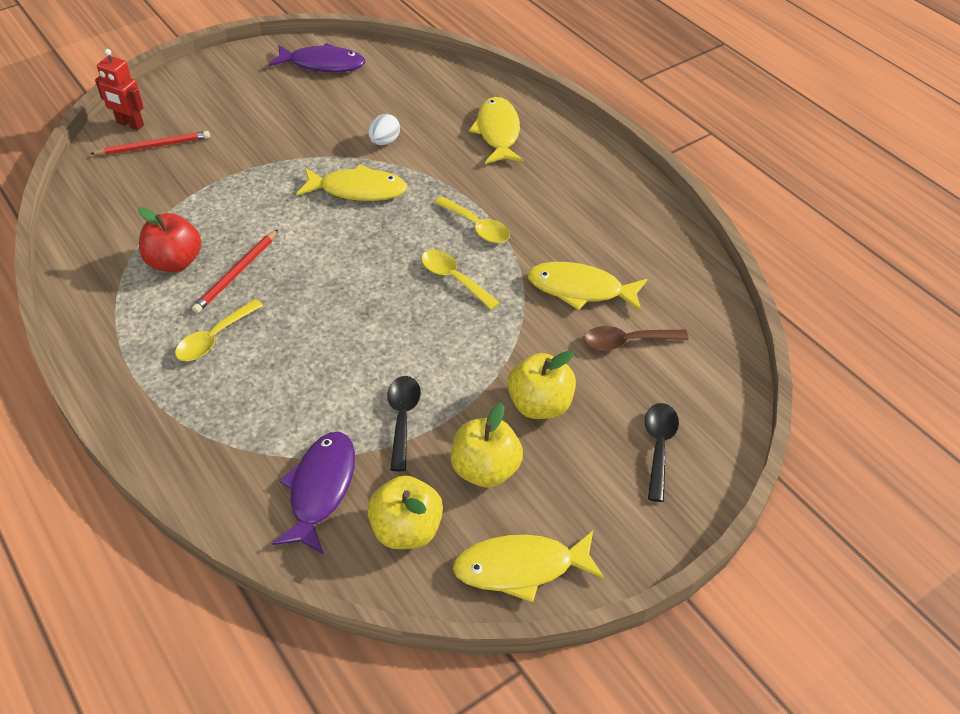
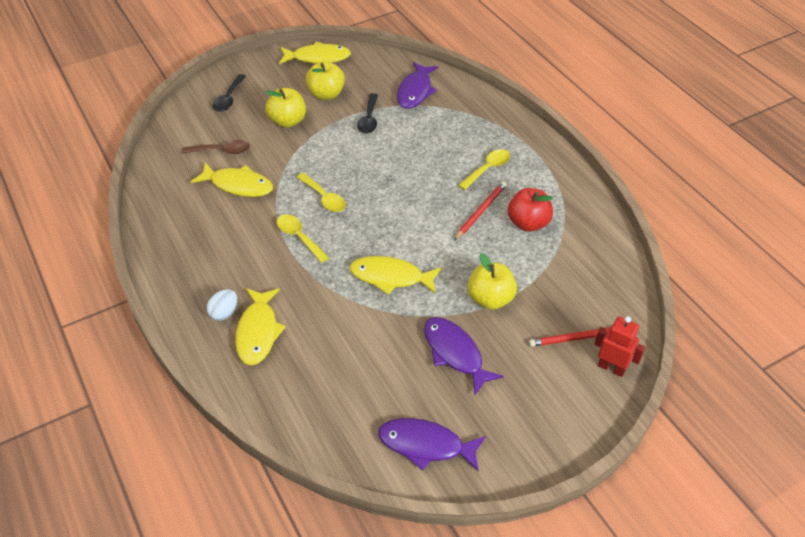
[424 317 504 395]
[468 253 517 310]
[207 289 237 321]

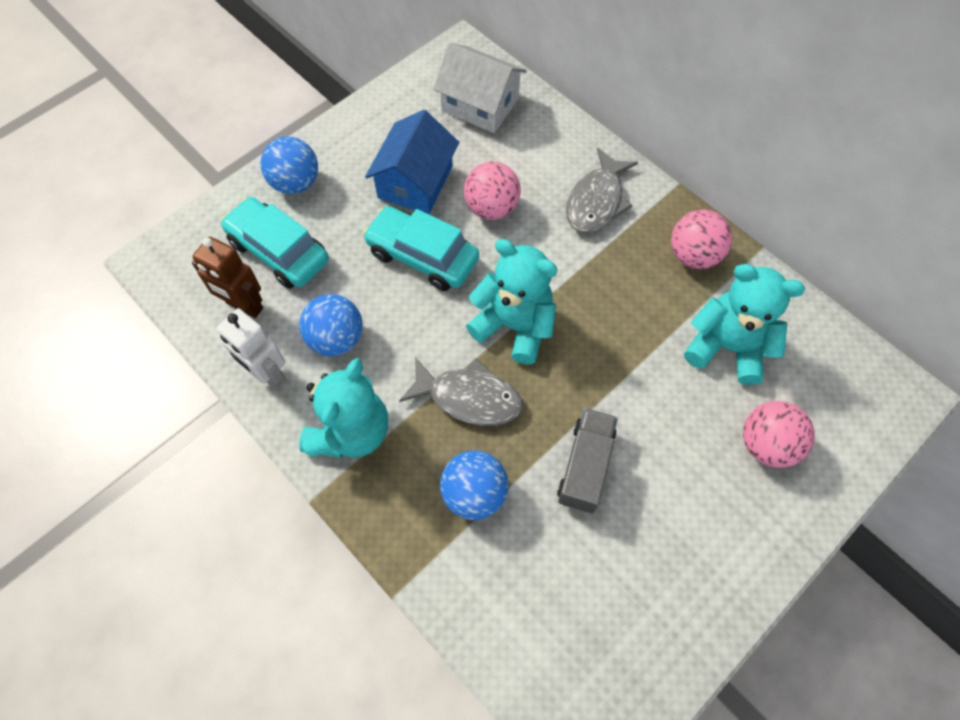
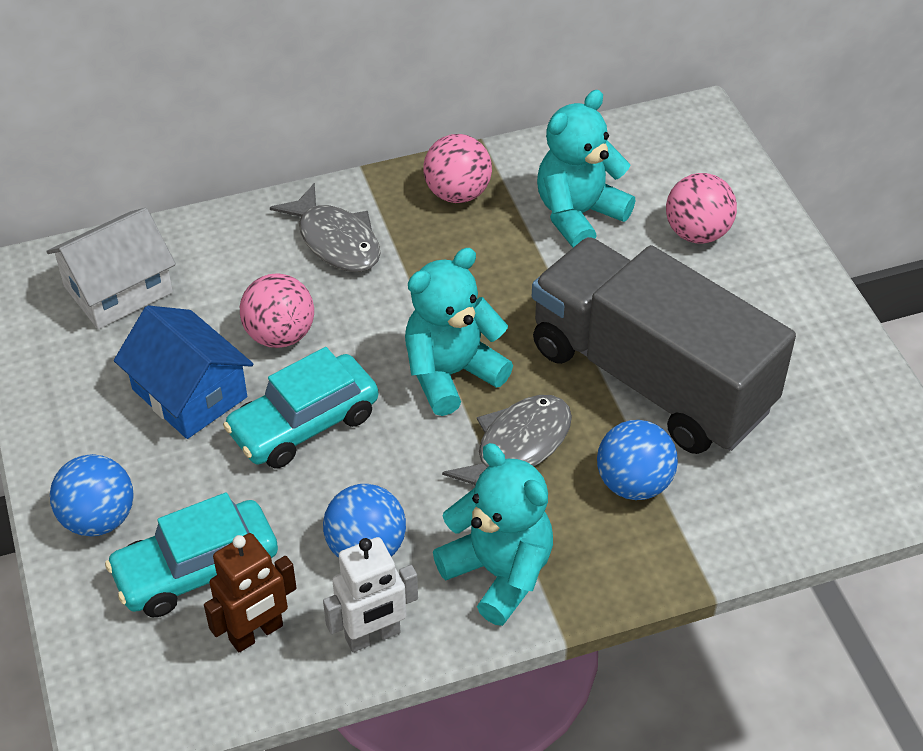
[532 237 796 454]

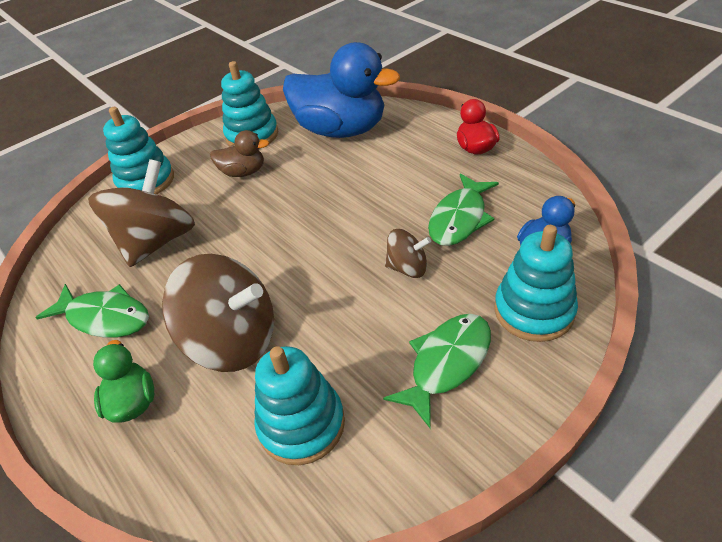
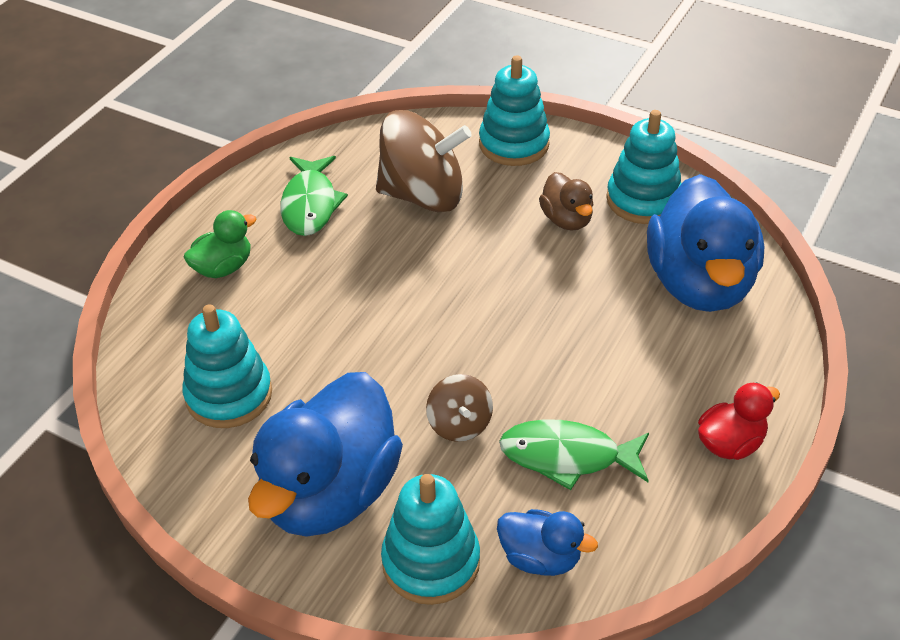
[162 254 274 372] (first image)
[248 372 403 537]

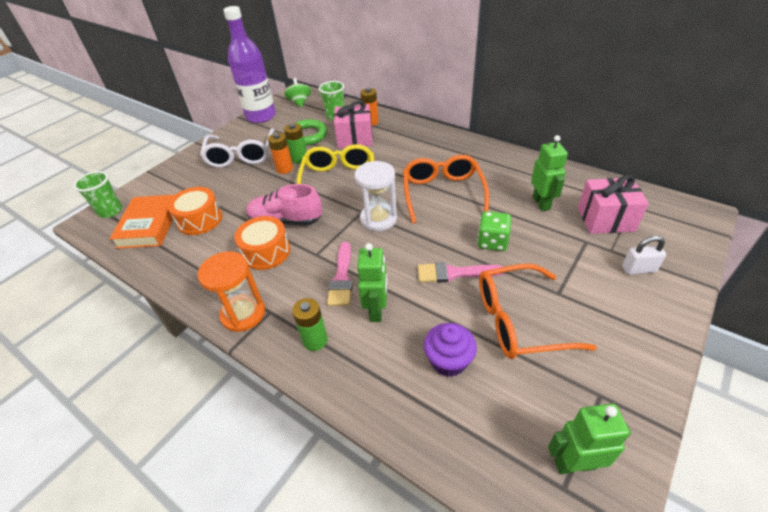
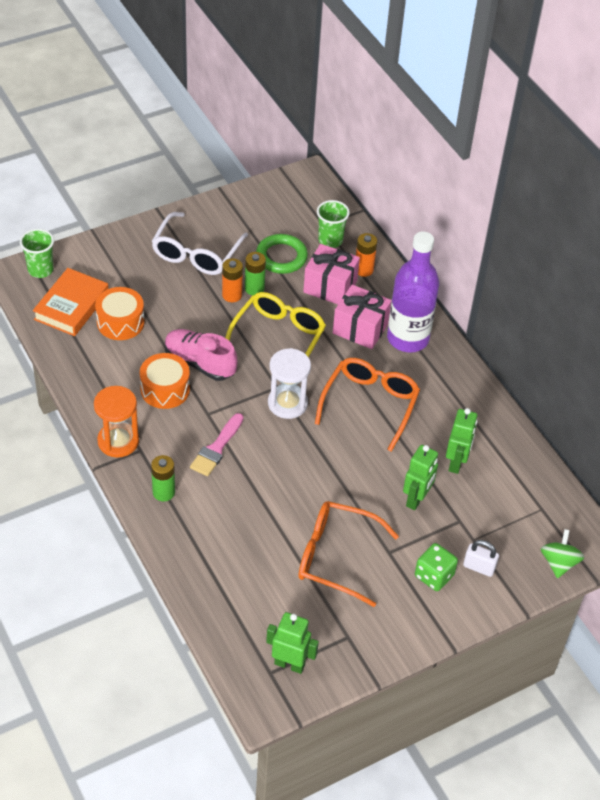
[418 262 504 283] (first image)
[424 323 477 377] (first image)
[387 231 439 352]
[541 529 584 578]
[403 445 438 510]
[415 543 458 591]
[333 284 392 349]

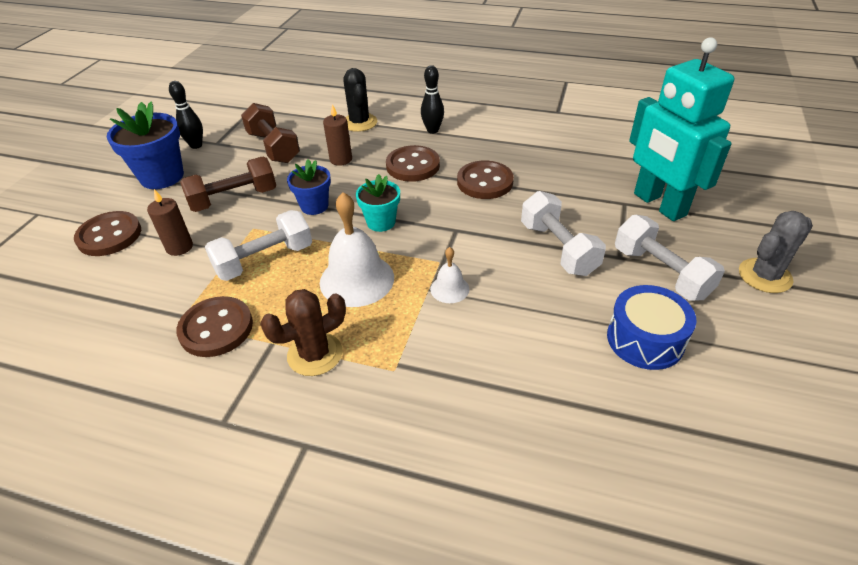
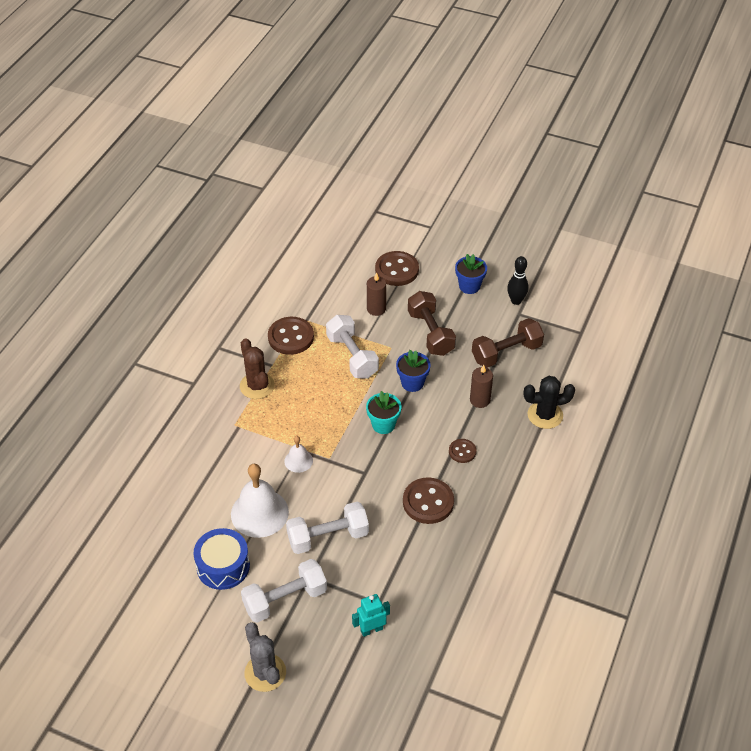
[421 65 444 134] (first image)
[231 464 289 538]
[455 254 487 294]
[449 439 476 463]
[352 594 390 637]

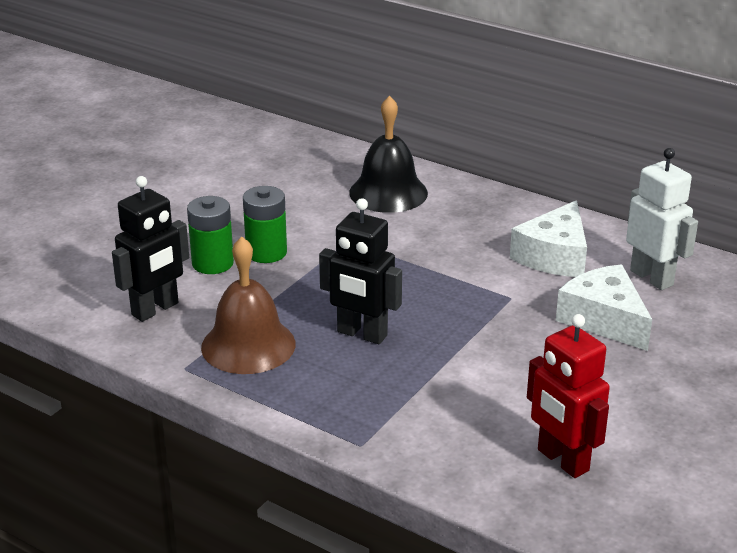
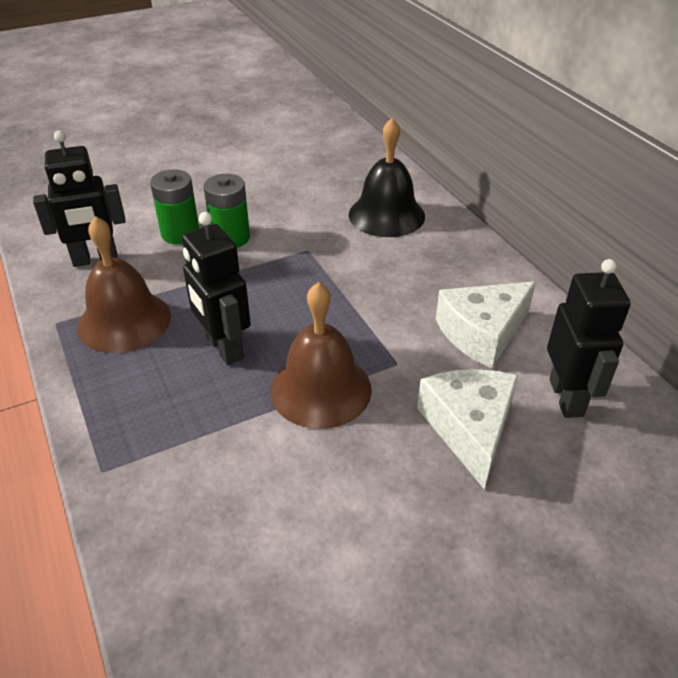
[527 314 610 478] (first image)
[270 282 372 429]
[547 259 631 418]

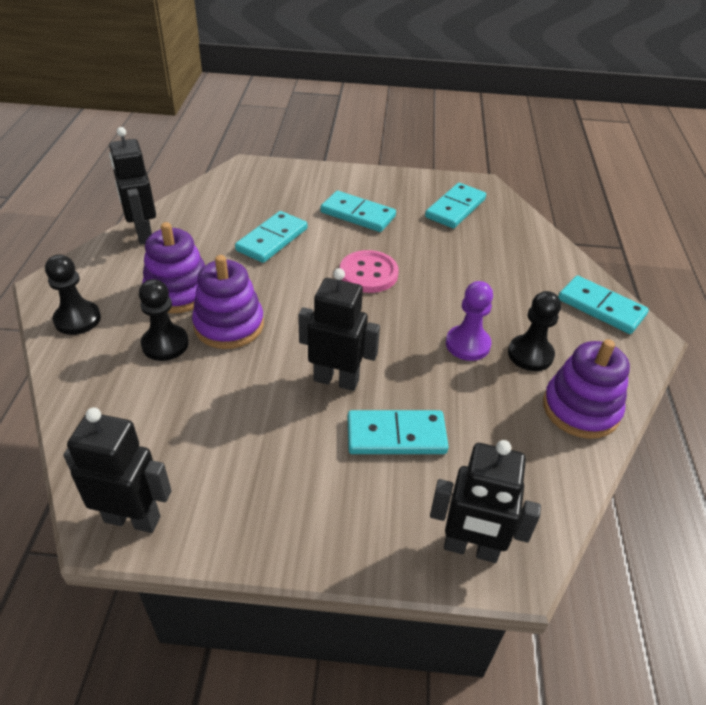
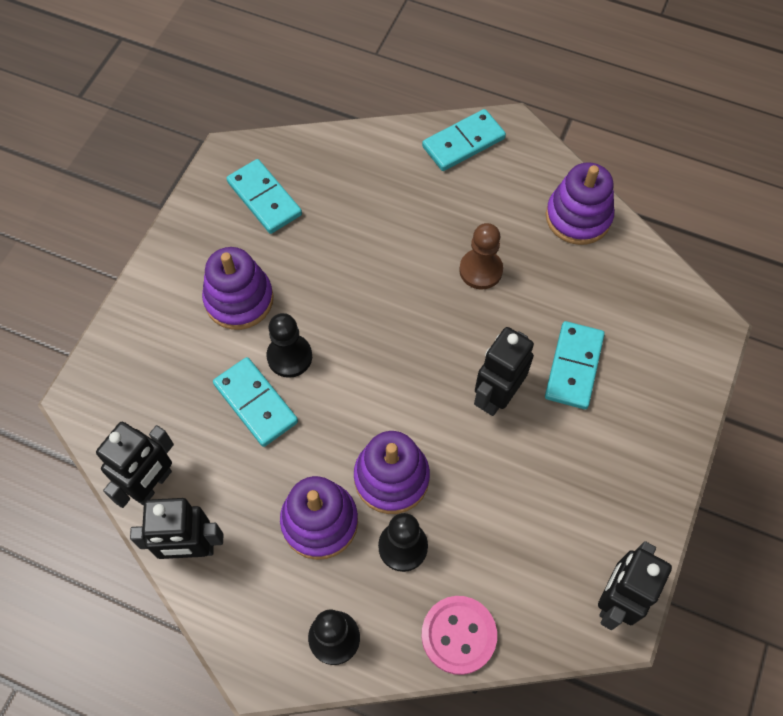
[422 596 497 675]
[96 422 174 508]
[266 313 312 378]
[202 247 274 330]
[459 223 503 289]

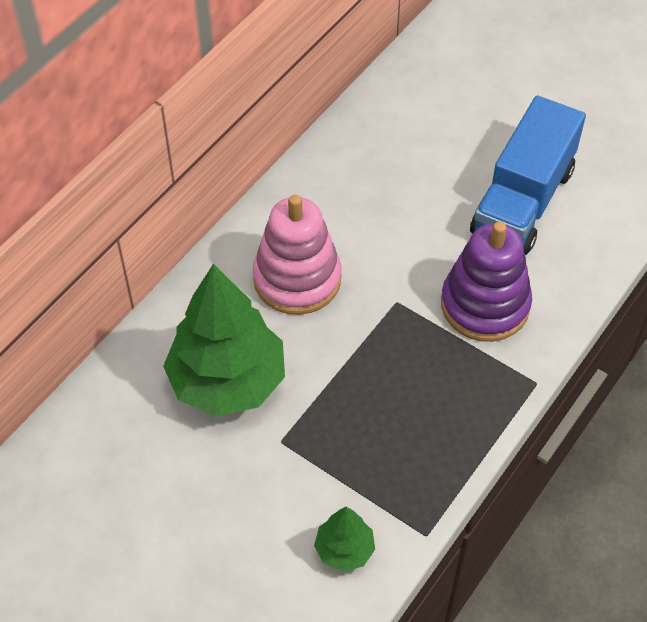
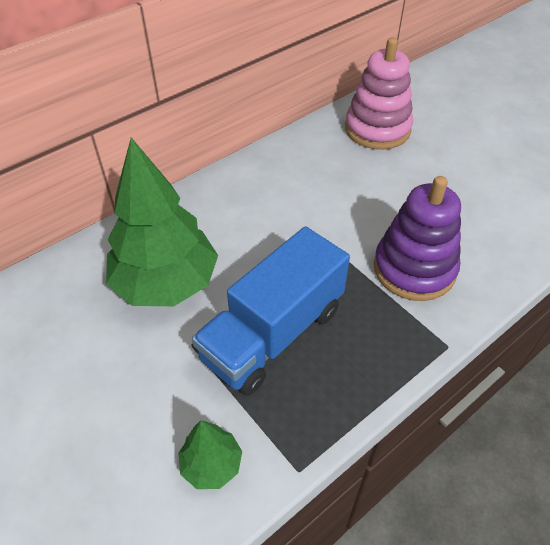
[345 37 413 150]
[192 226 350 396]

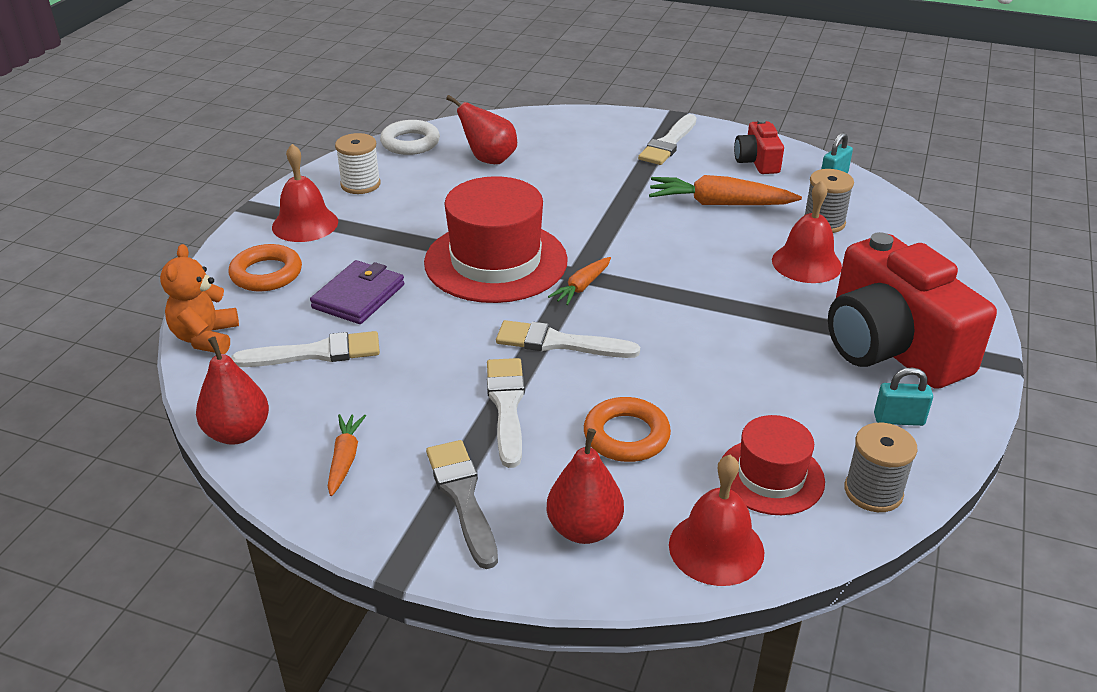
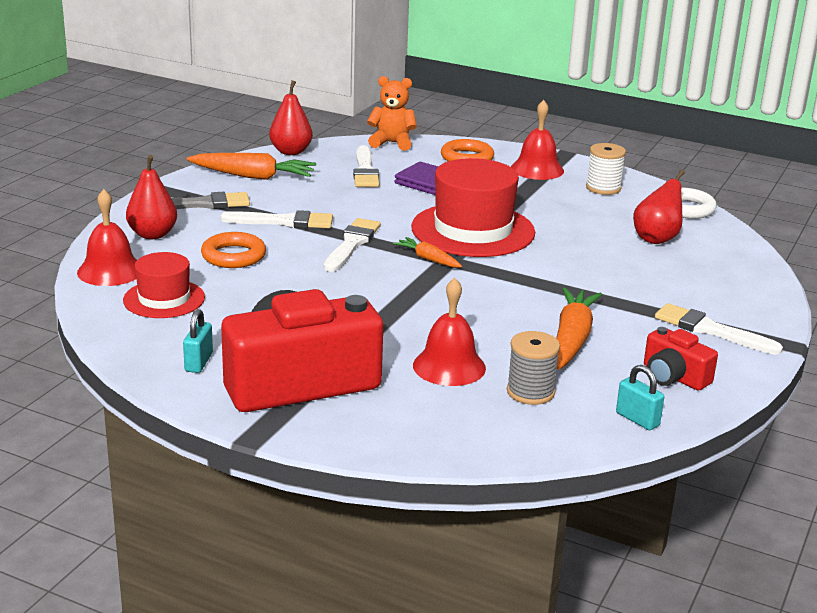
[844 423 917 512] (first image)
[644 327 718 391]
[187 153 316 180]

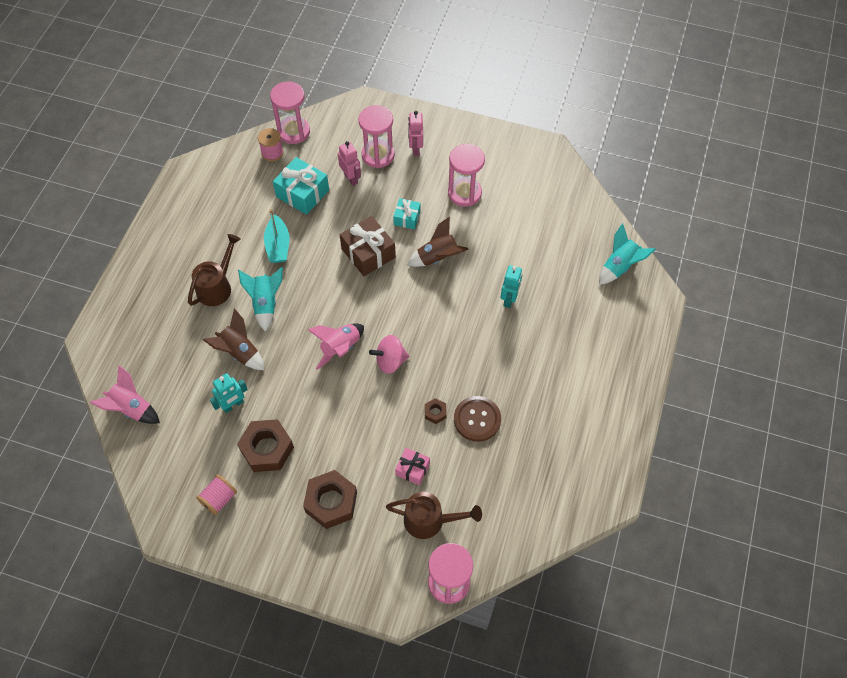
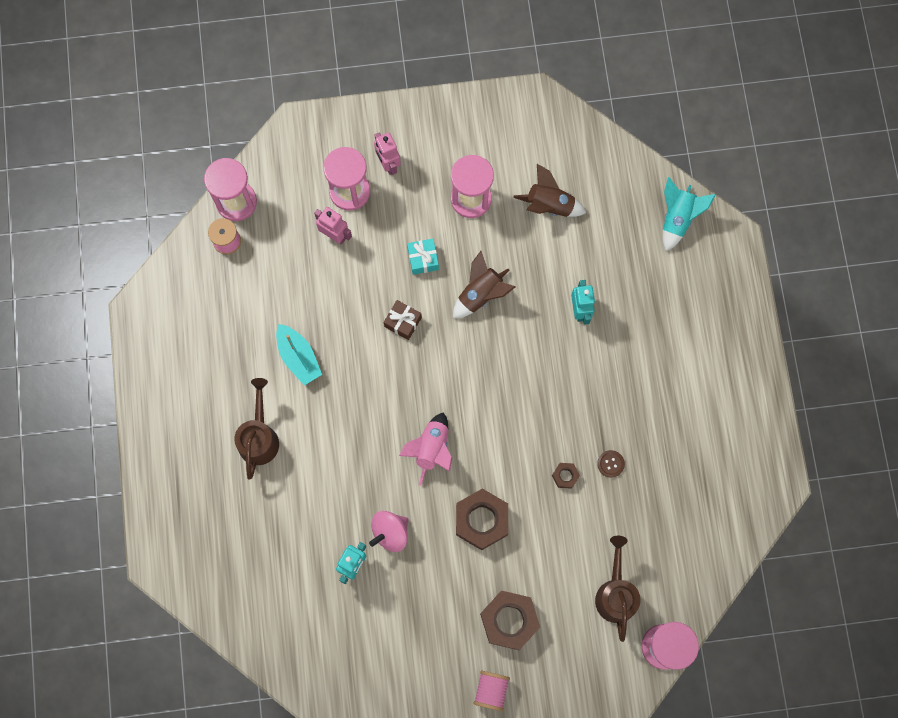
[90 365 160 424] (first image)
[238 267 283 331] (first image)
[273 157 329 215] (first image)
[395 448 430 485] (first image)
[474 671 510 711]
[513 164 586 217]
[456 488 508 550]
[369 511 409 552]
[595 536 641 642]
[384 300 422 340]
[597 450 625 478]

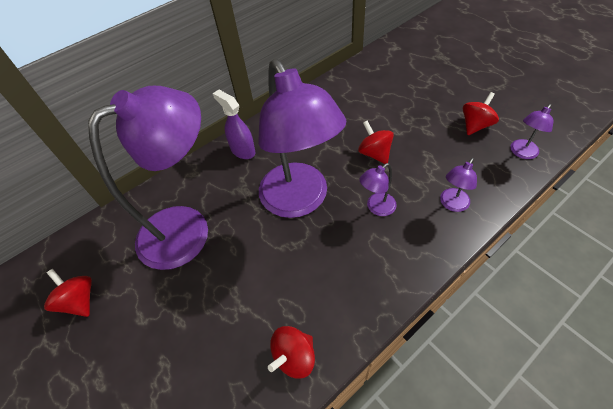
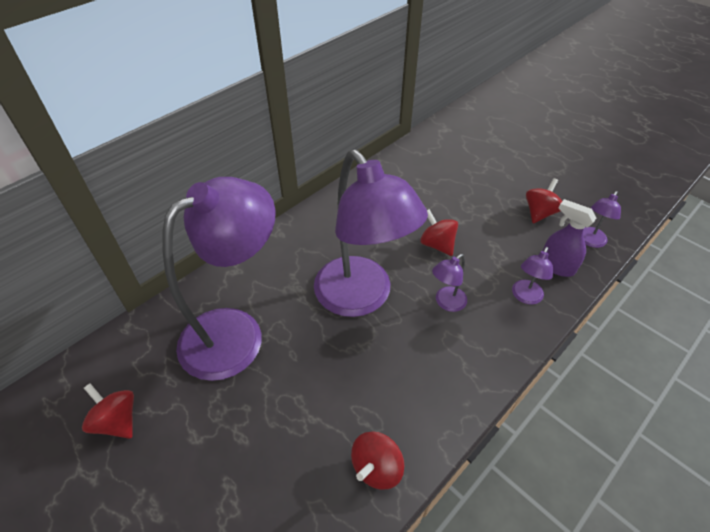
[543 199 596 277]

